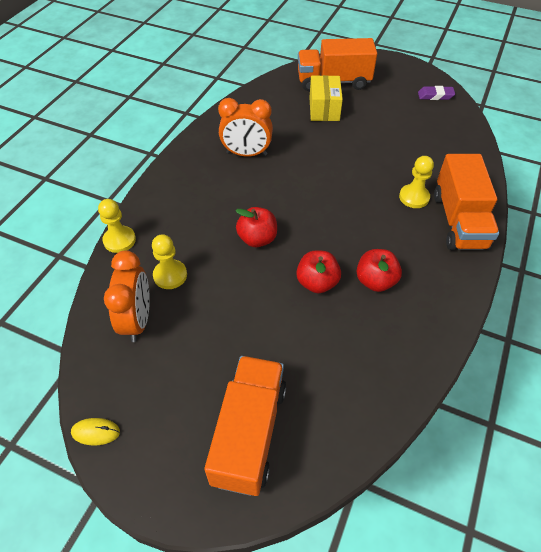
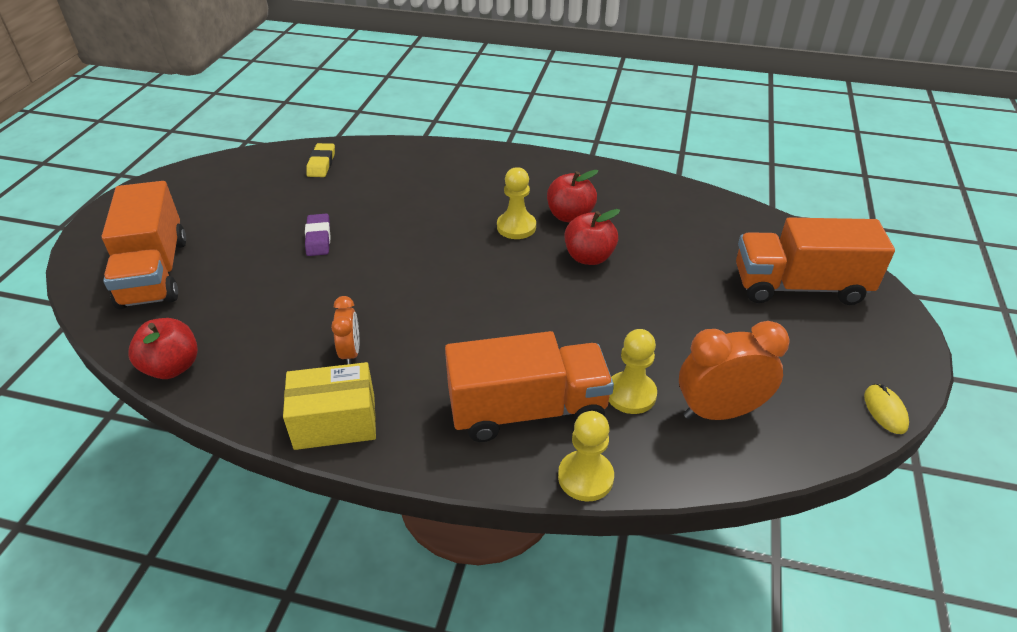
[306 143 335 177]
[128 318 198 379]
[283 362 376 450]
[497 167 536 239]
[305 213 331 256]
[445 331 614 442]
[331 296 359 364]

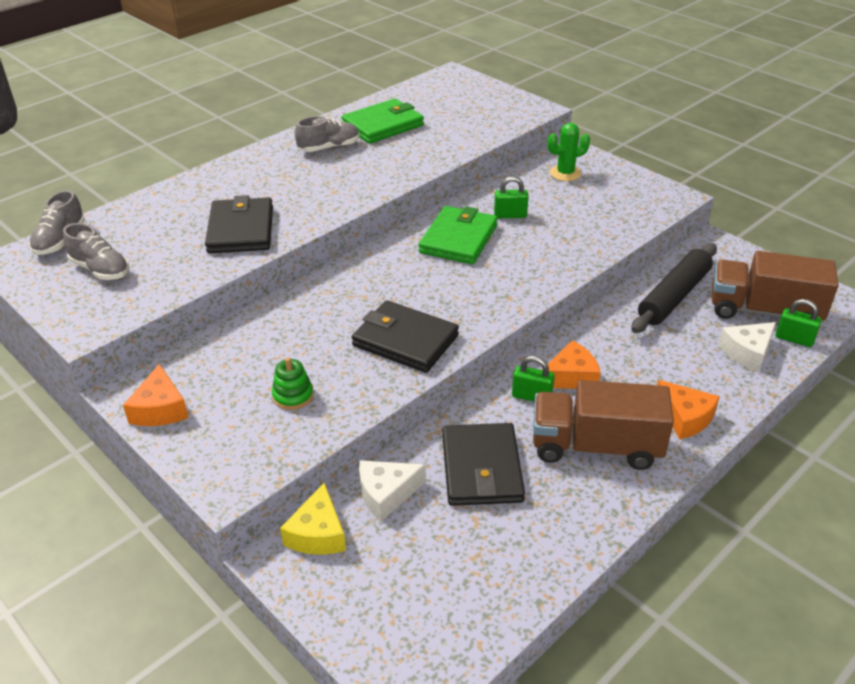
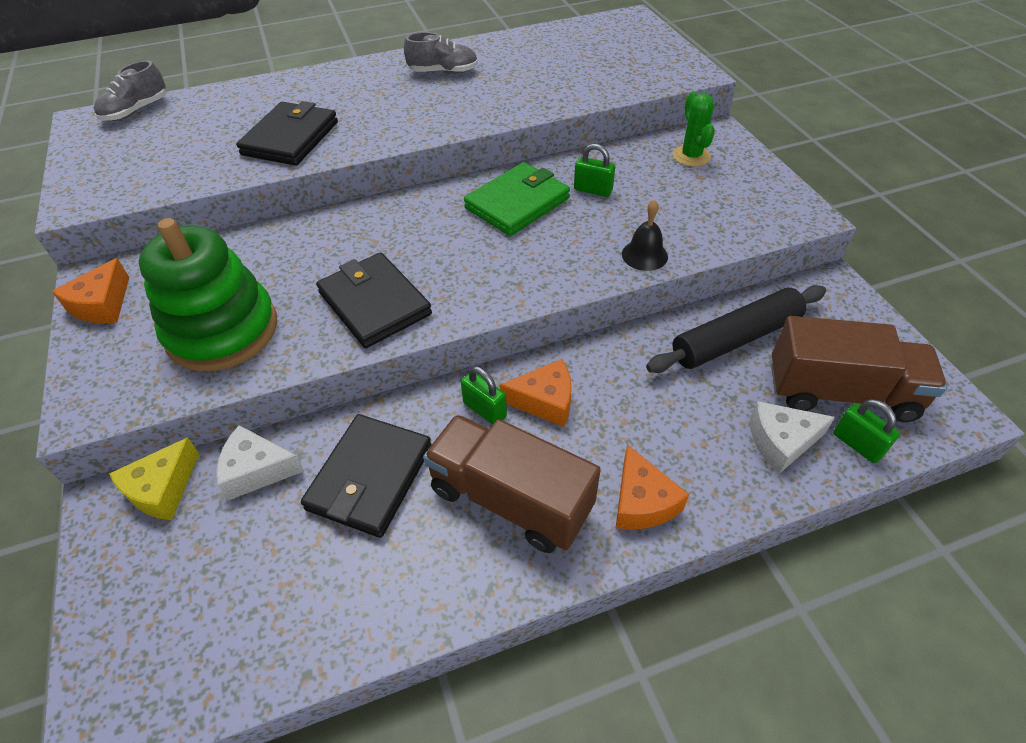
[63 223 129 280] (first image)
[341 99 424 144] (first image)
[622 200 668 271]
[673 92 715 167]
[771 316 947 422]
[139 218 277 371]

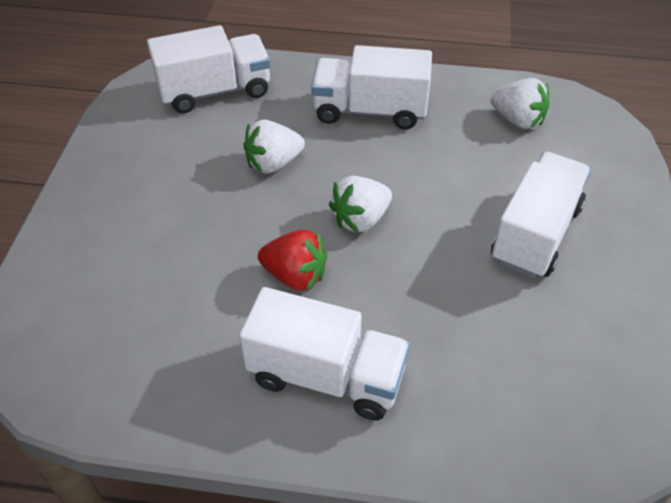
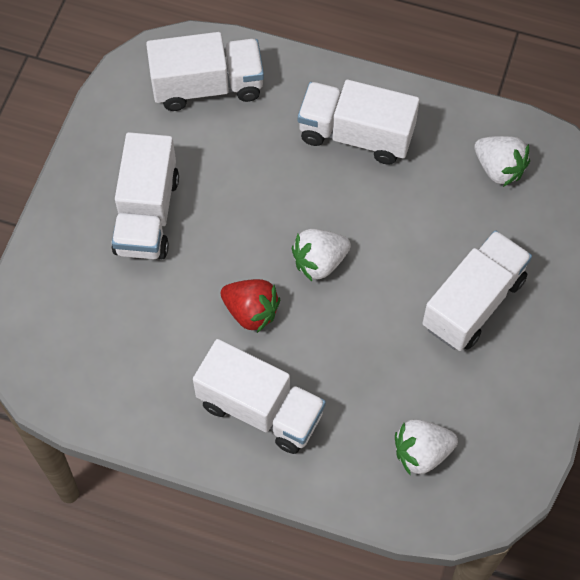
[111 132 179 260]
[395 419 458 475]

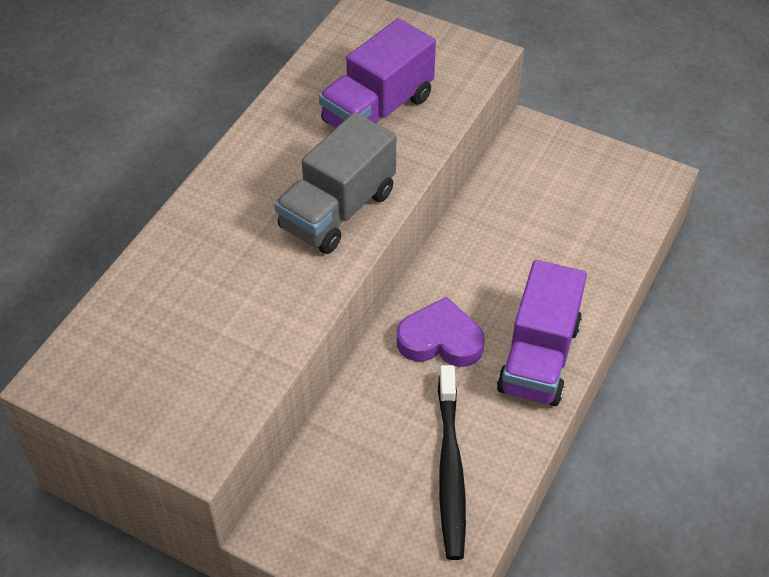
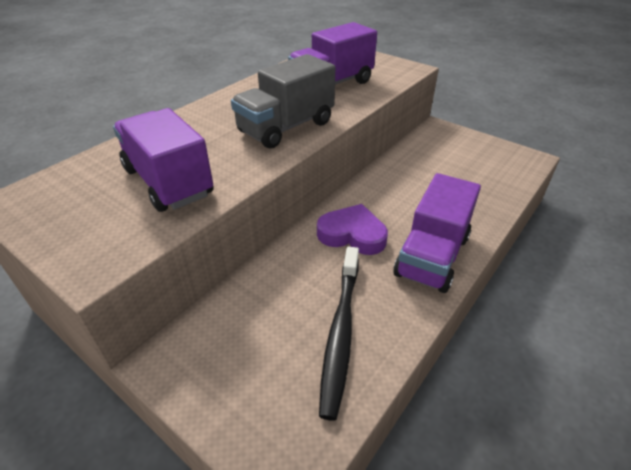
[113 108 214 212]

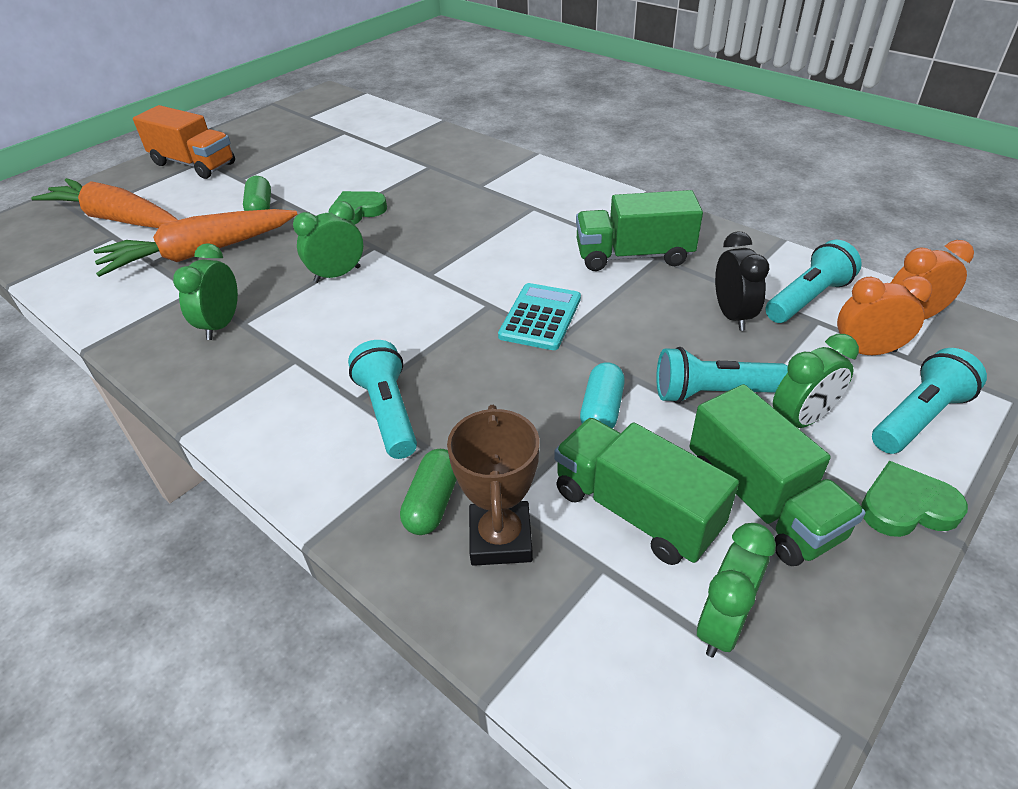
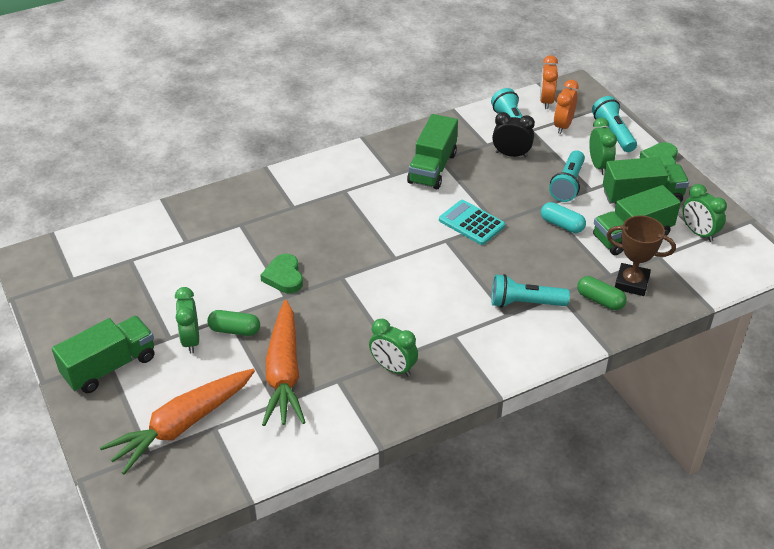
[175 287 199 353]
[52 316 154 393]

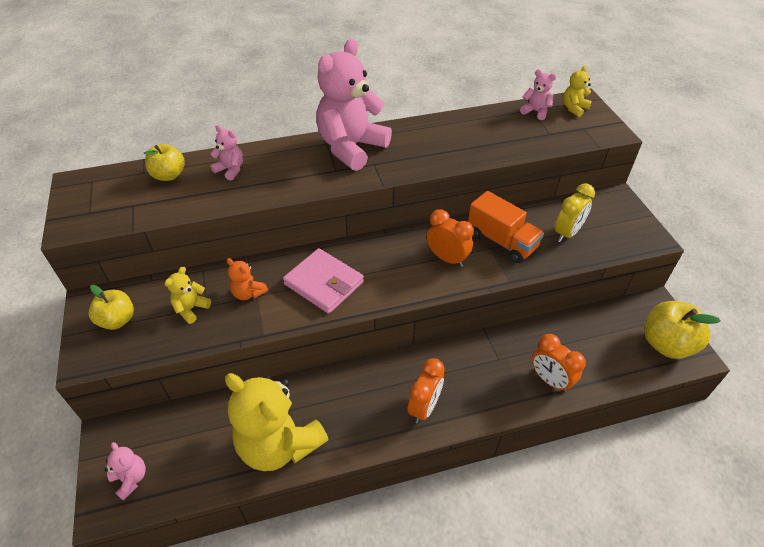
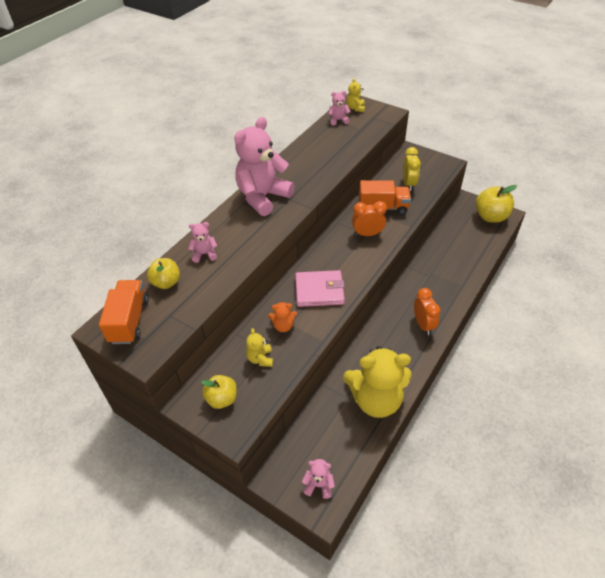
[532 334 586 393] (first image)
[99 280 149 344]
[234 117 295 216]

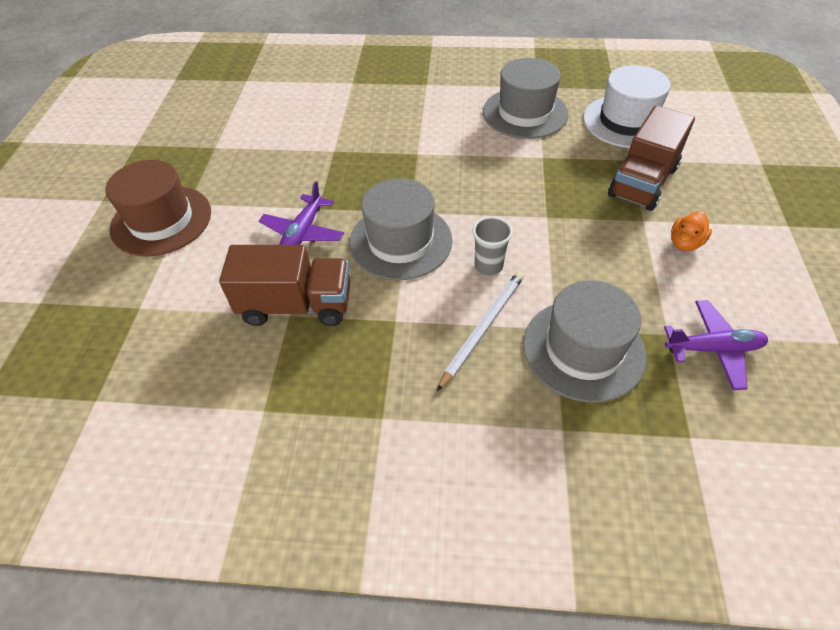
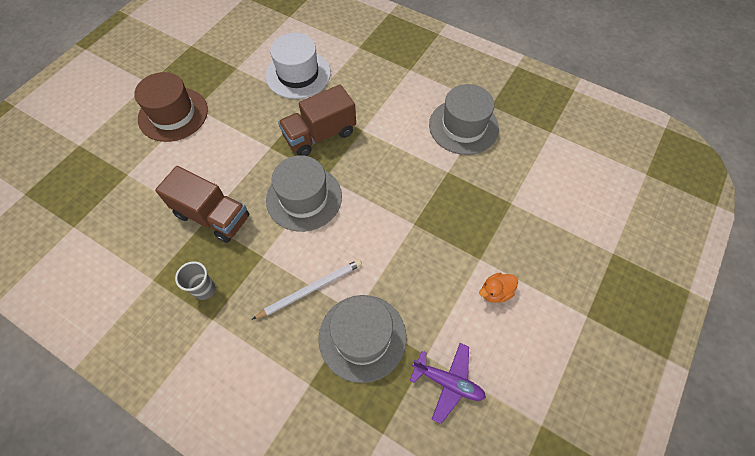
[259 181 344 245] (first image)
[175 261 216 300]
[265 33 331 99]
[278 84 356 156]

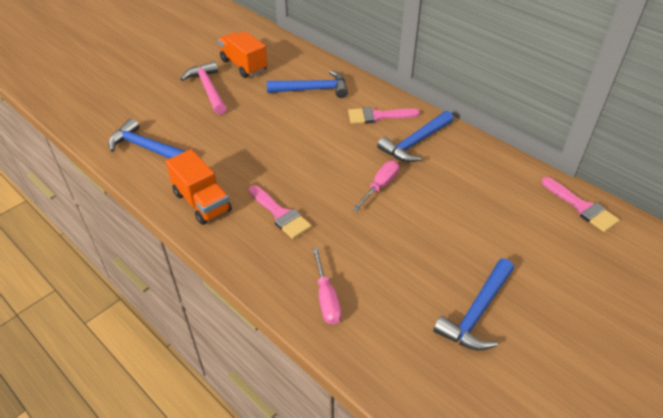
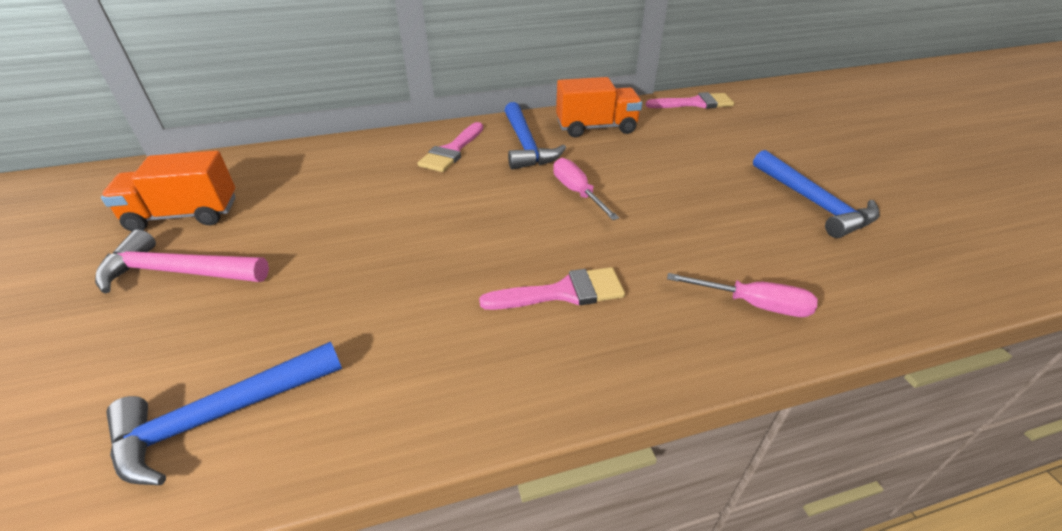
[267 70 348 98] (first image)
[556 77 642 137]

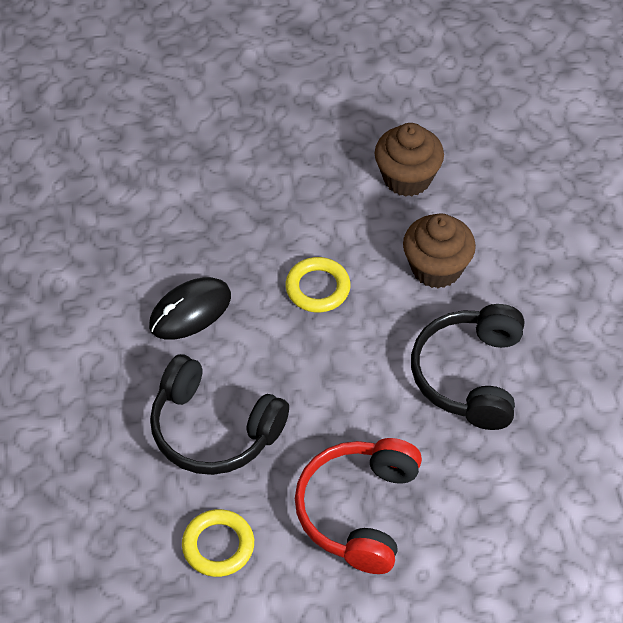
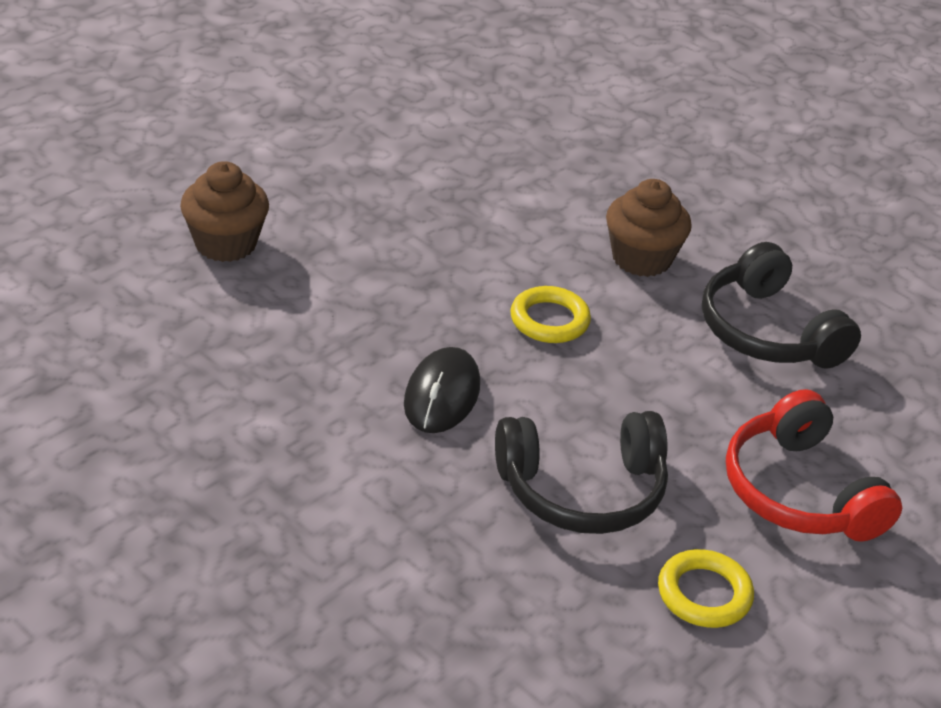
[180 161 269 262]

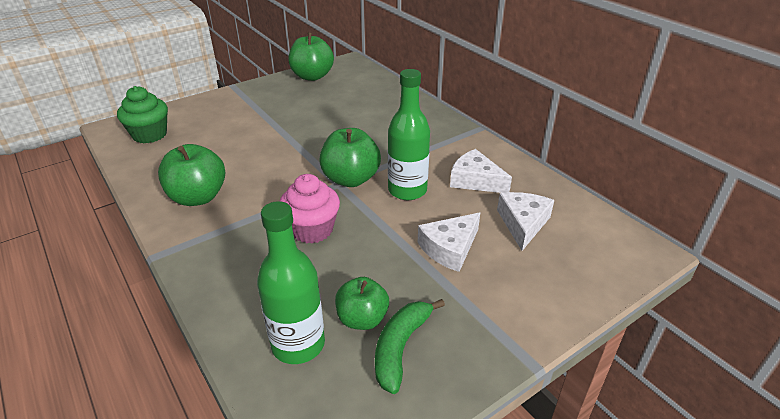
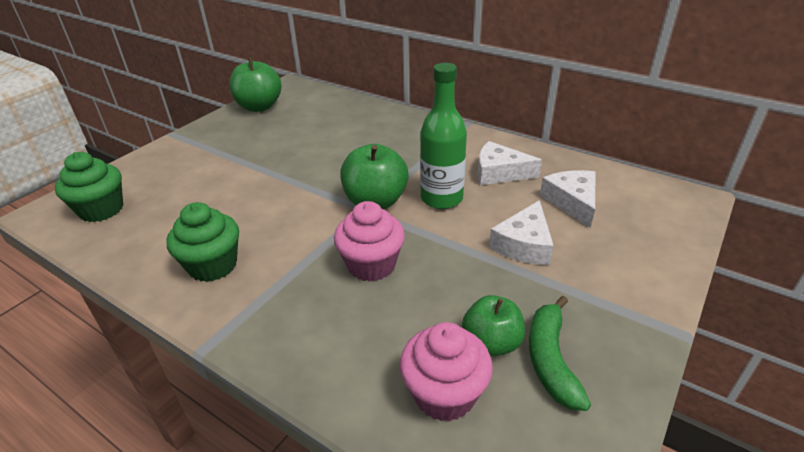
[166 202 239 282]
[400 322 493 422]

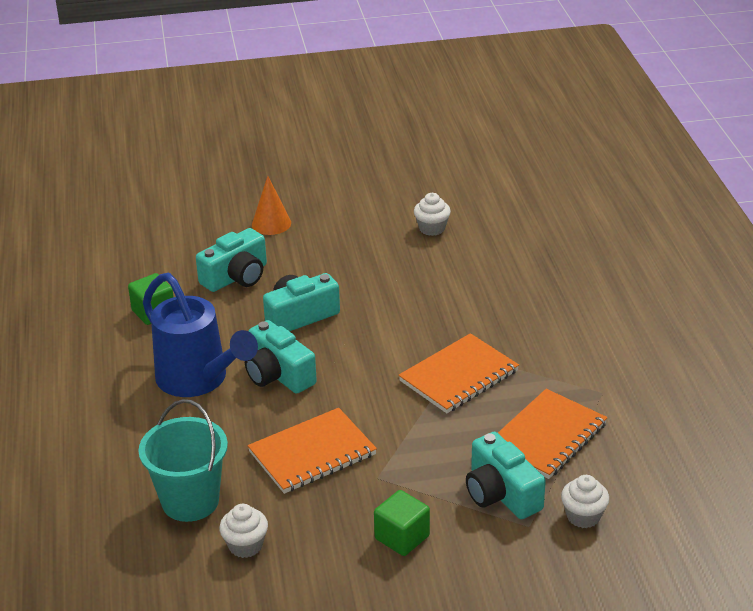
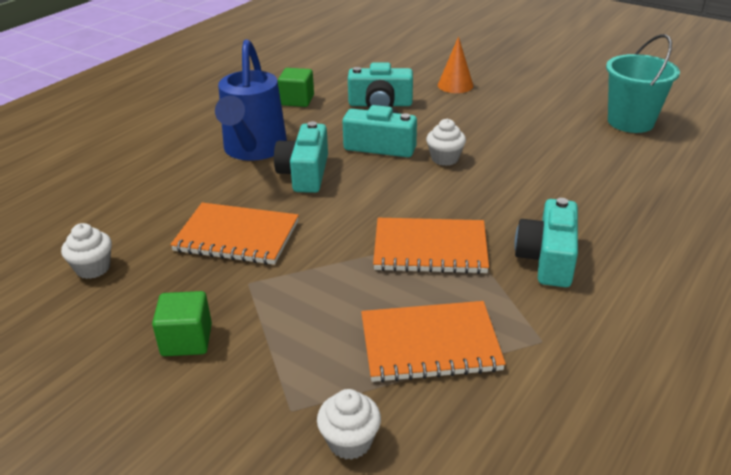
[606 34 680 133]
[426 119 466 166]
[515 198 578 287]

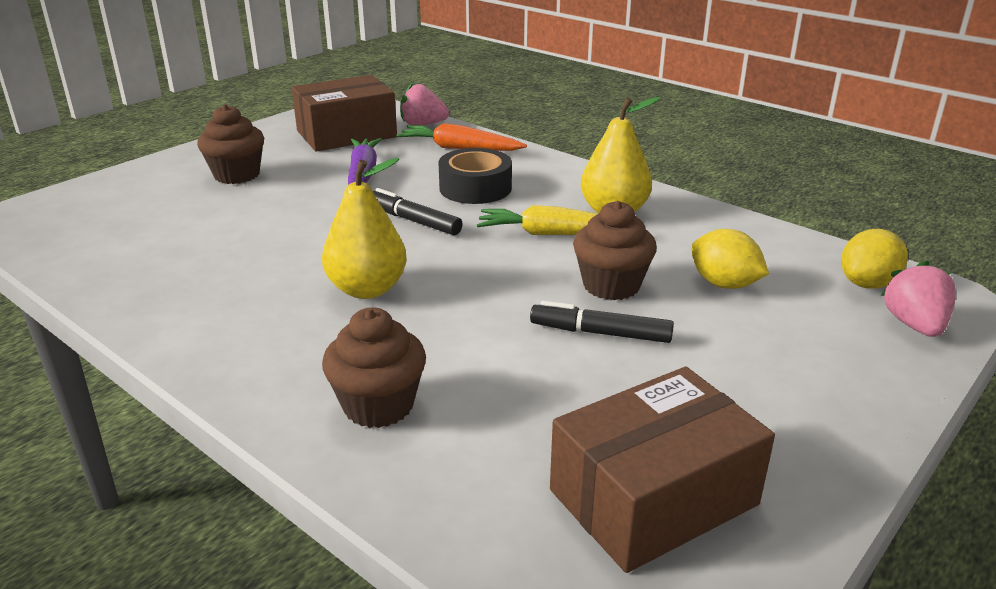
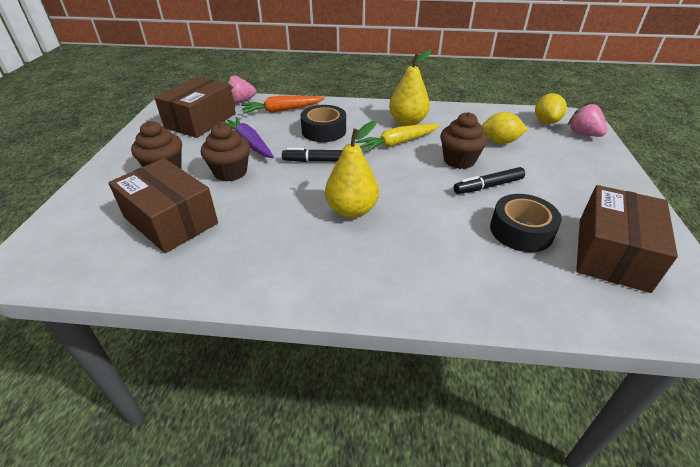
[108 158 218 253]
[490 194 562 252]
[201 123 250 182]

